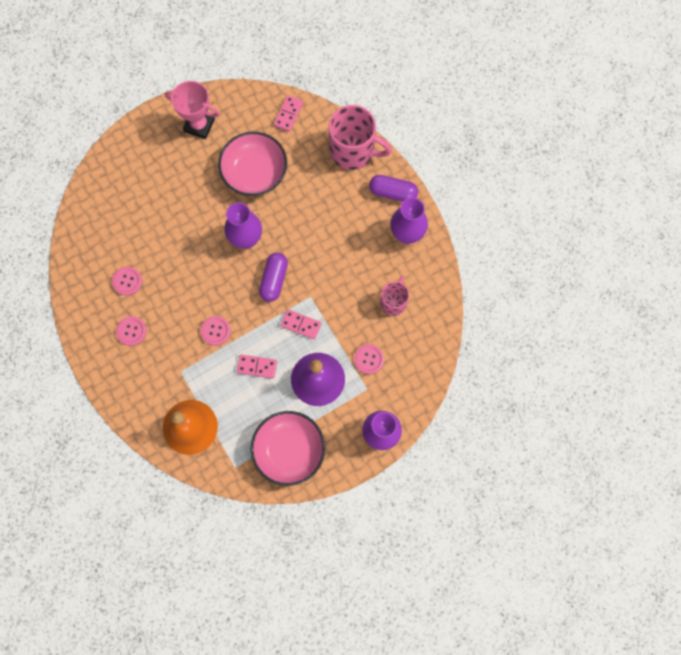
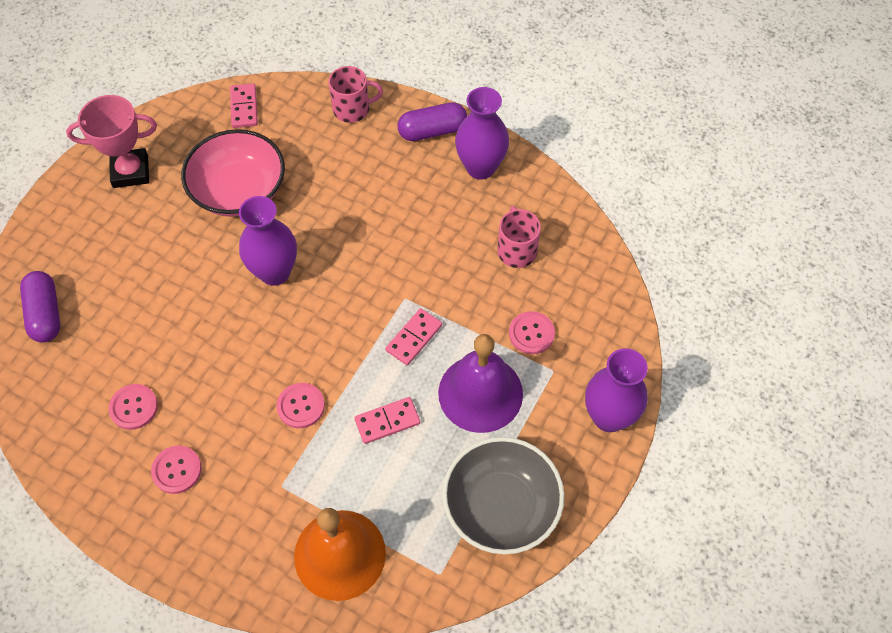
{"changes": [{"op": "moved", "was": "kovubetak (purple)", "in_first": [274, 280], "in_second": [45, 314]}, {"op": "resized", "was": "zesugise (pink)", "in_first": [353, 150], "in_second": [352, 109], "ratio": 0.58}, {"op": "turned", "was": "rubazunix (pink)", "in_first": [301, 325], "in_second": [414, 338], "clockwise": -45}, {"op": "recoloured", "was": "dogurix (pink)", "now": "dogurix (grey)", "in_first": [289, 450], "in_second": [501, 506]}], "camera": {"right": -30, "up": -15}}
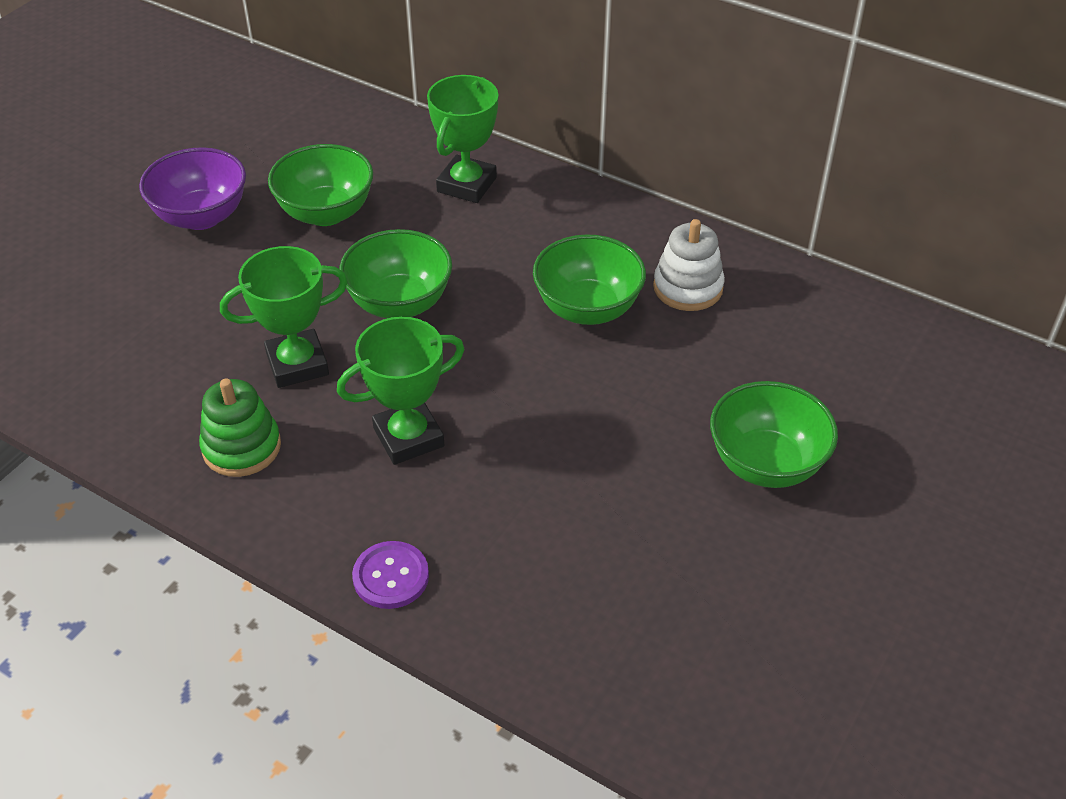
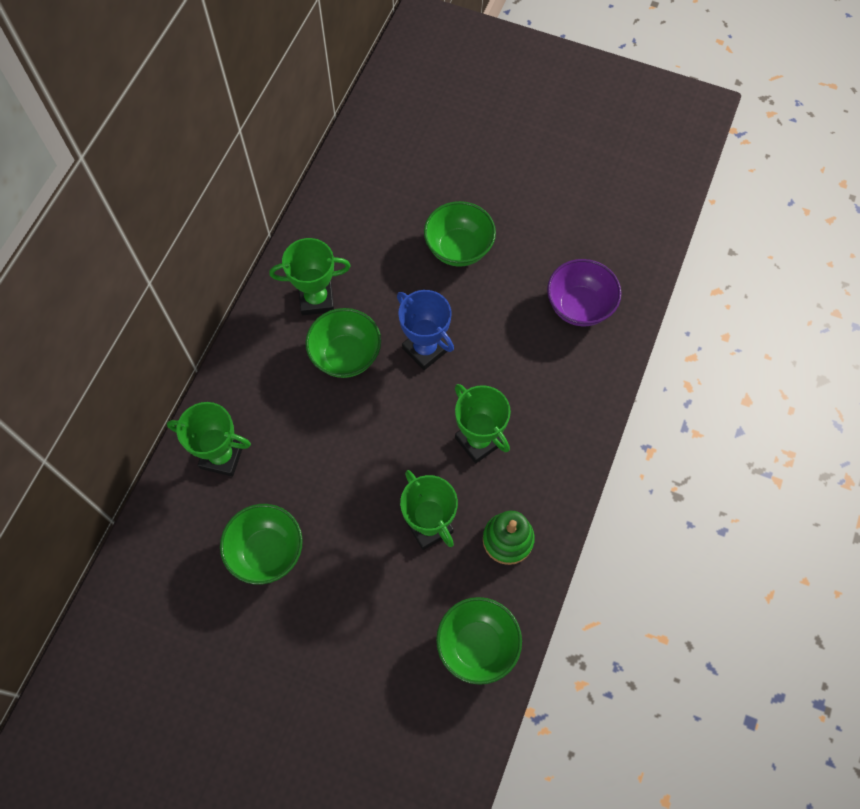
{"changes": [{"op": "replaced", "was": "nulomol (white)", "now": "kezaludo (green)", "in_first": [688, 287], "in_second": [316, 299]}, {"op": "added", "now": "kezaludo (blue)", "in_second": [425, 349]}, {"op": "moved", "was": "dogurix (green)", "in_first": [399, 303], "in_second": [477, 645]}, {"op": "moved", "was": "dogurix (purple)", "in_first": [201, 216], "in_second": [579, 306]}, {"op": "removed", "was": "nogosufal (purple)", "in_first": [391, 576]}], "camera": {"right": -100, "up": 20}}
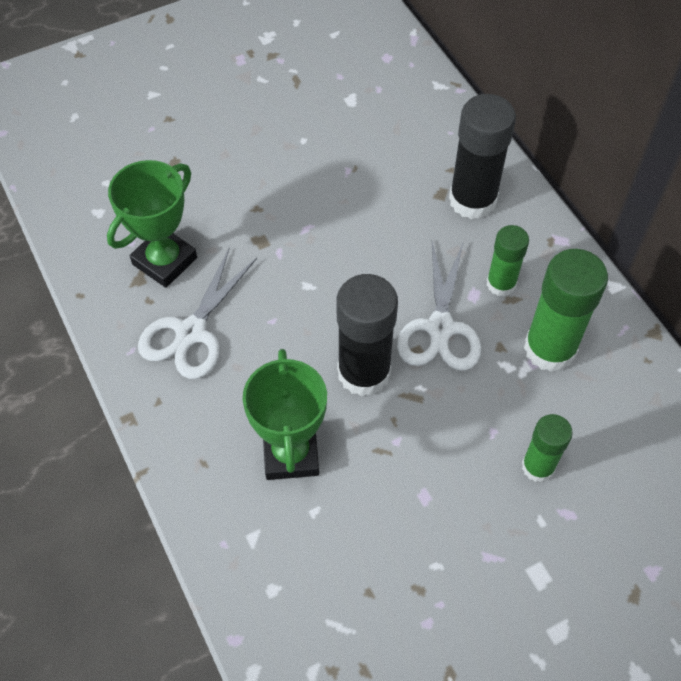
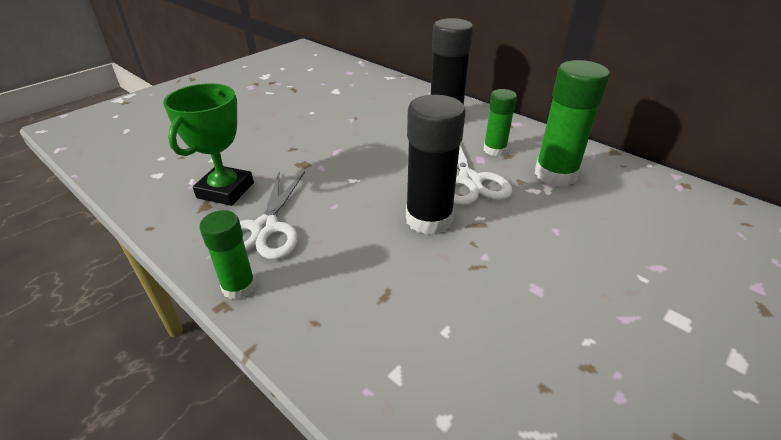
{"changes": [{"op": "moved", "was": "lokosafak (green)", "in_first": [538, 467], "in_second": [239, 287]}, {"op": "removed", "was": "kezaludo (green)", "in_first": [291, 454]}], "camera": {"right": -20, "up": -20}}
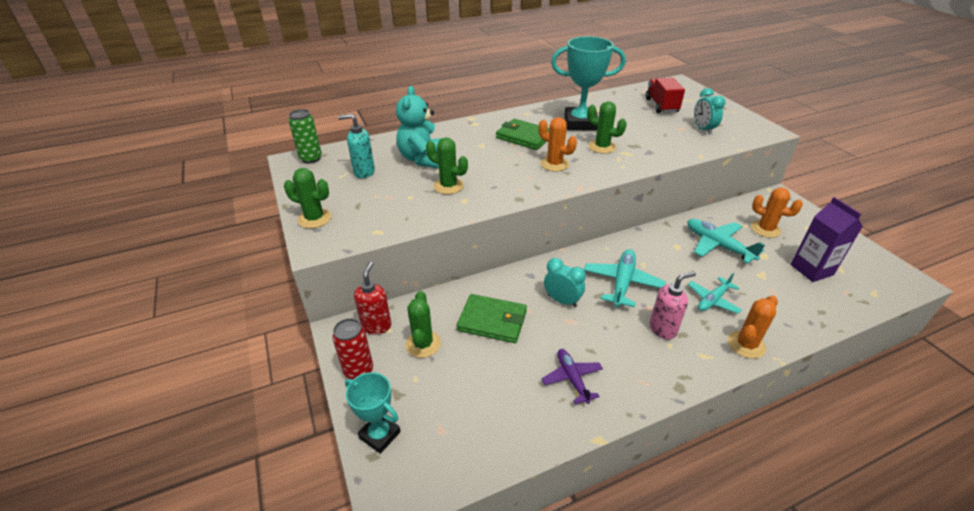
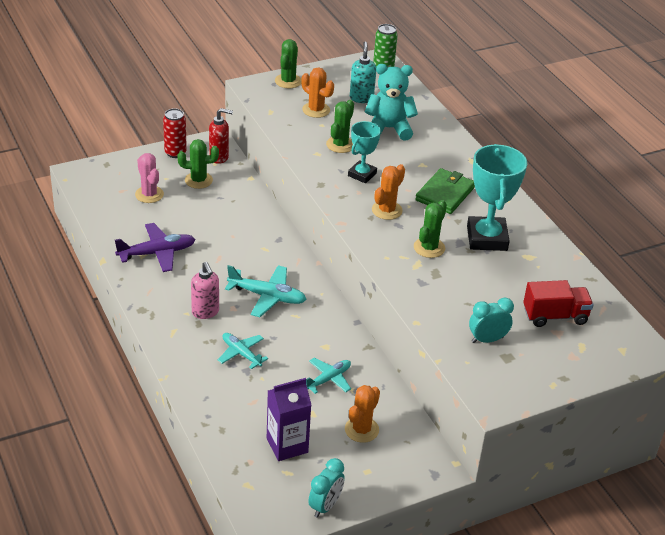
{"changes": [{"op": "resized", "was": "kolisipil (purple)", "in_first": [572, 378], "in_second": [157, 253], "ratio": 1.5}, {"op": "added", "now": "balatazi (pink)", "in_second": [149, 194]}, {"op": "moved", "was": "balatazi (orange)", "in_first": [746, 344], "in_second": [316, 110]}, {"op": "resized", "was": "kolisipil (turquoise)", "in_first": [717, 245], "in_second": [328, 379], "ratio": 0.66}, {"op": "moved", "was": "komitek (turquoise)", "in_first": [562, 300], "in_second": [325, 506]}, {"op": "moved", "was": "kezaludo (turquoise)", "in_first": [380, 435], "in_second": [362, 174]}, {"op": "removed", "was": "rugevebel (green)", "in_first": [492, 321]}], "camera": {"right": 85, "up": 0}}
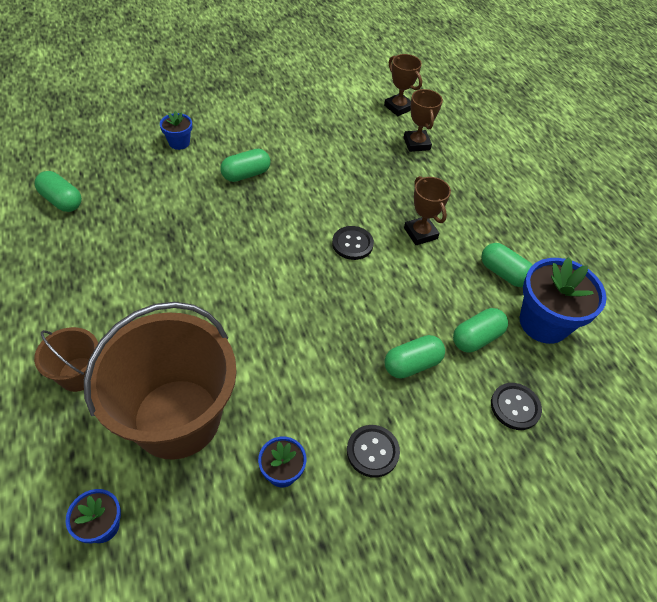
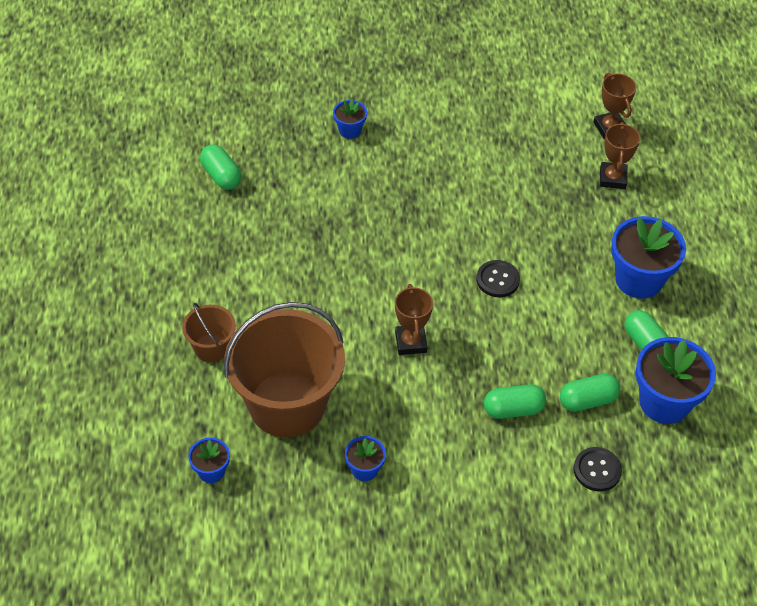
{"changes": [{"op": "moved", "was": "kezaludo (brown)", "in_first": [420, 233], "in_second": [410, 342]}, {"op": "added", "now": "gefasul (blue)", "in_second": [639, 279]}, {"op": "removed", "was": "kovubetak (green)", "in_first": [246, 174]}, {"op": "removed", "was": "nogosufal (black)", "in_first": [372, 451]}], "camera": {"right": 20, "up": 0}}
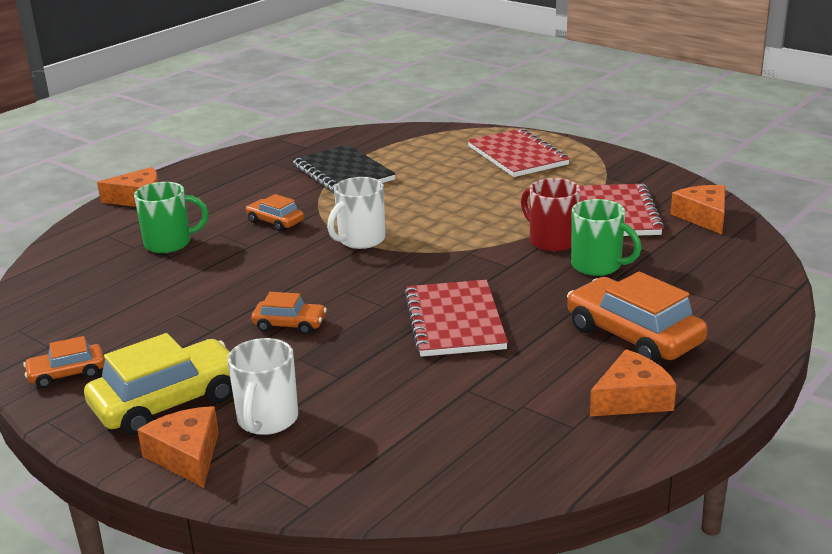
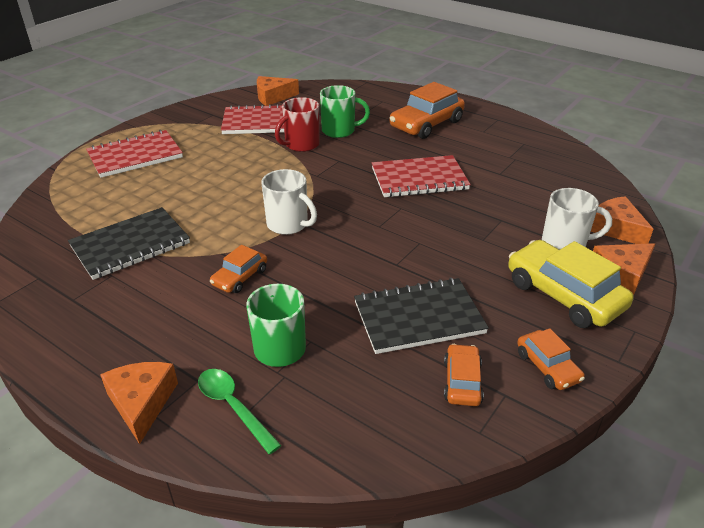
{"changes": [{"op": "added", "now": "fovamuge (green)", "in_second": [233, 407]}, {"op": "turned", "was": "zesugise (green)", "in_first": [598, 266], "in_second": [339, 131], "clockwise": 60}, {"op": "added", "now": "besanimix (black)", "in_second": [418, 318]}, {"op": "moved", "was": "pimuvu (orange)", "in_first": [289, 324], "in_second": [462, 382]}, {"op": "moved", "was": "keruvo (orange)", "in_first": [632, 399], "in_second": [615, 228]}], "camera": {"right": -95, "up": 10}}
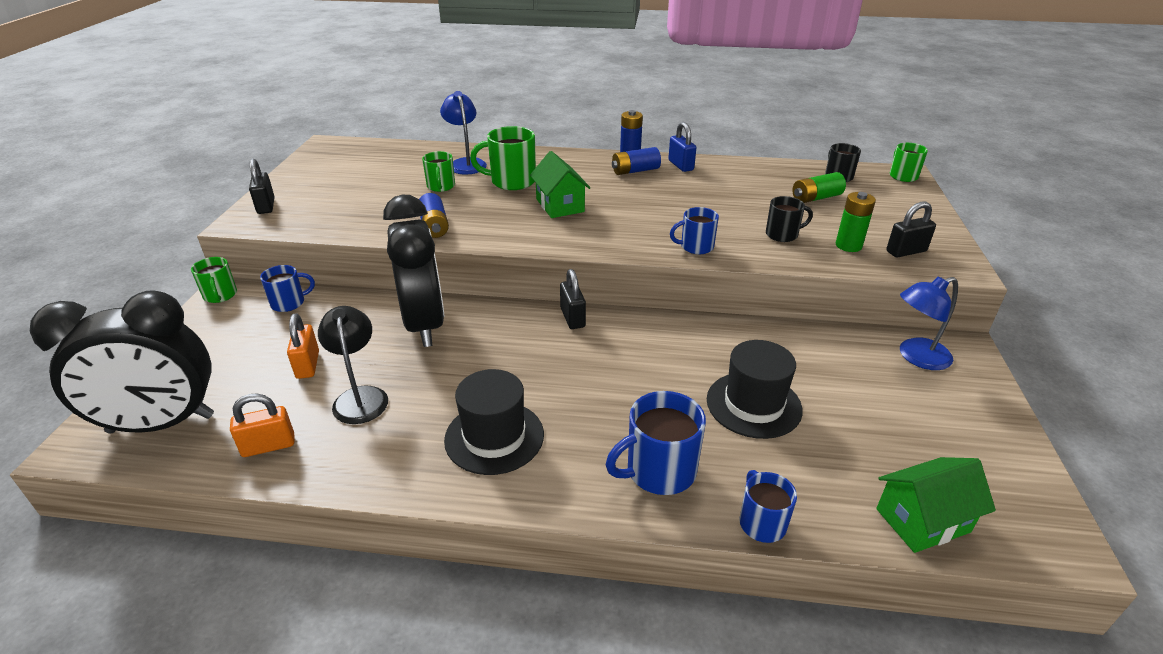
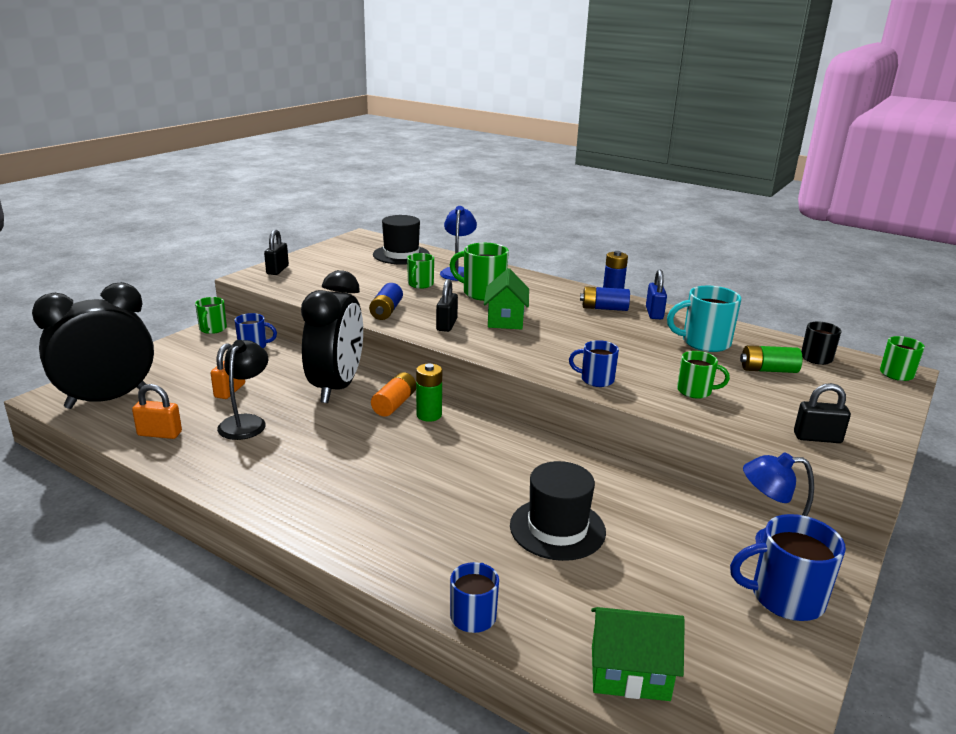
{"changes": [{"op": "turned", "was": "komitek (black)", "in_first": [161, 424], "in_second": [108, 399], "clockwise": 135}, {"op": "added", "now": "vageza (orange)", "in_second": [394, 404]}, {"op": "moved", "was": "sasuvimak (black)", "in_first": [494, 437], "in_second": [401, 255]}, {"op": "moved", "was": "vageza (green)", "in_first": [848, 245], "in_second": [429, 415]}, {"op": "moved", "was": "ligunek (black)", "in_first": [572, 318], "in_second": [446, 325]}, {"op": "added", "now": "zesugise (turquoise)", "in_second": [704, 342]}, {"op": "recoloured", "was": "zesugise (black)", "now": "zesugise (green)", "in_first": [782, 235], "in_second": [695, 391]}, {"op": "moved", "was": "zesugise (blue)", "in_first": [659, 471], "in_second": [785, 597]}], "camera": {"right": 25, "up": -10}}
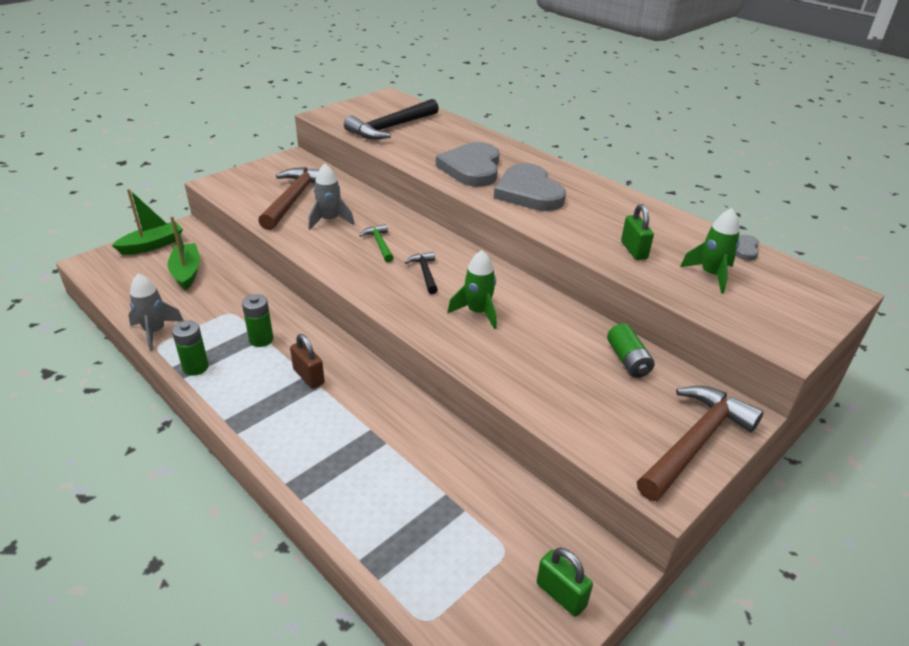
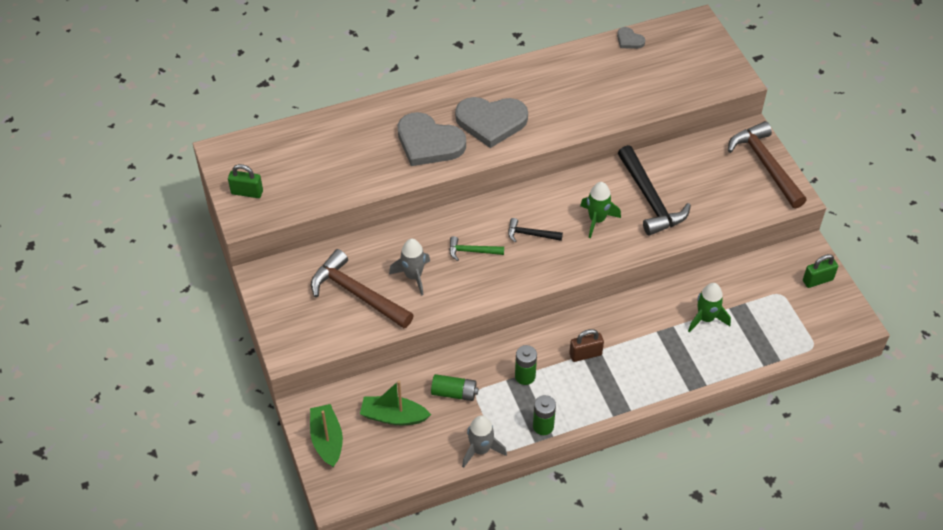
{"changes": [{"op": "moved", "was": "ligunek (green)", "in_first": [634, 250], "in_second": [247, 192]}, {"op": "moved", "was": "vageza (green)", "in_first": [628, 360], "in_second": [454, 393]}, {"op": "moved", "was": "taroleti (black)", "in_first": [391, 128], "in_second": [650, 199]}, {"op": "moved", "was": "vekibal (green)", "in_first": [711, 275], "in_second": [706, 318]}], "camera": {"right": -65, "up": 15}}
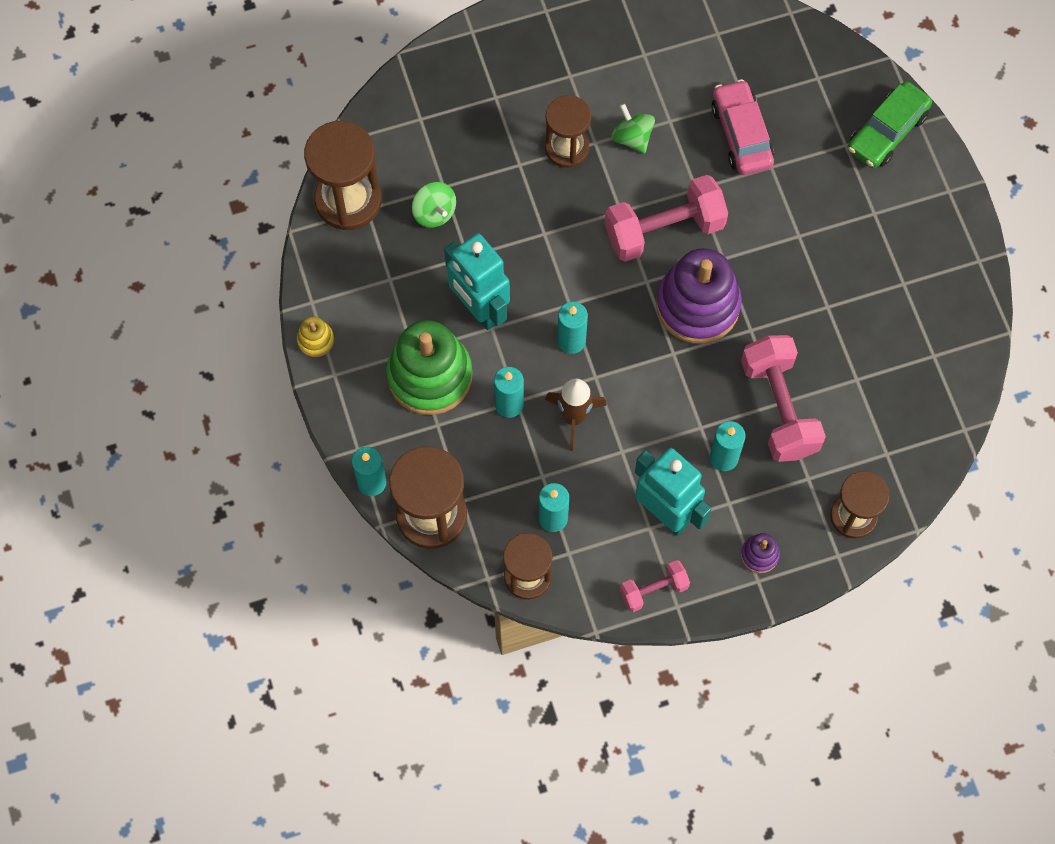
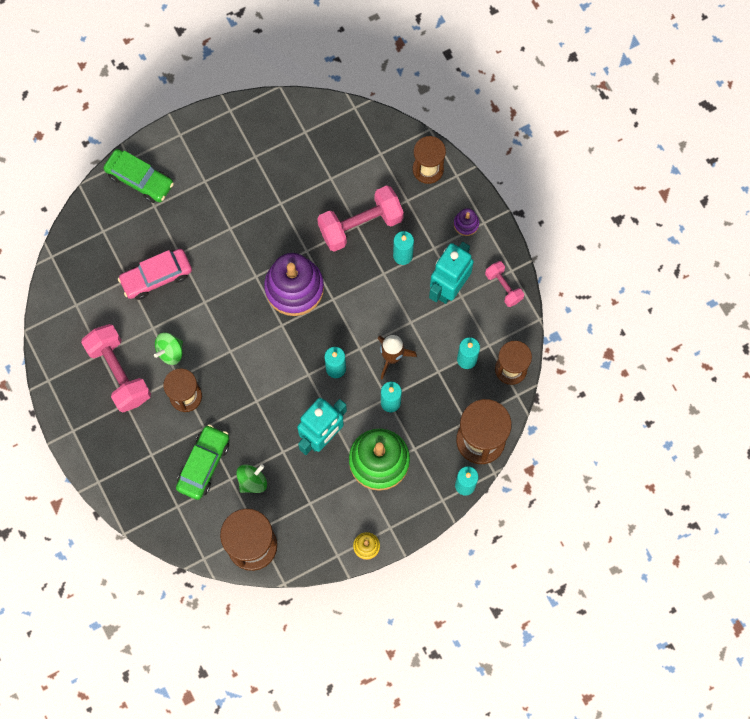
{"changes": [{"op": "moved", "was": "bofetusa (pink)", "in_first": [664, 230], "in_second": [119, 373]}, {"op": "added", "now": "pimuvu (green)", "in_second": [204, 464]}], "camera": {"right": -100, "up": 5}}
